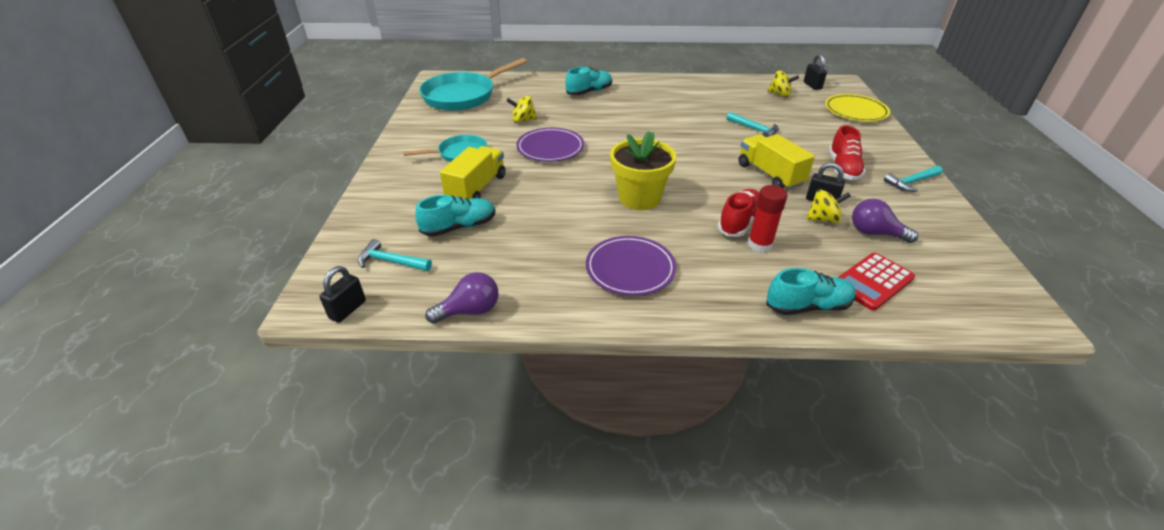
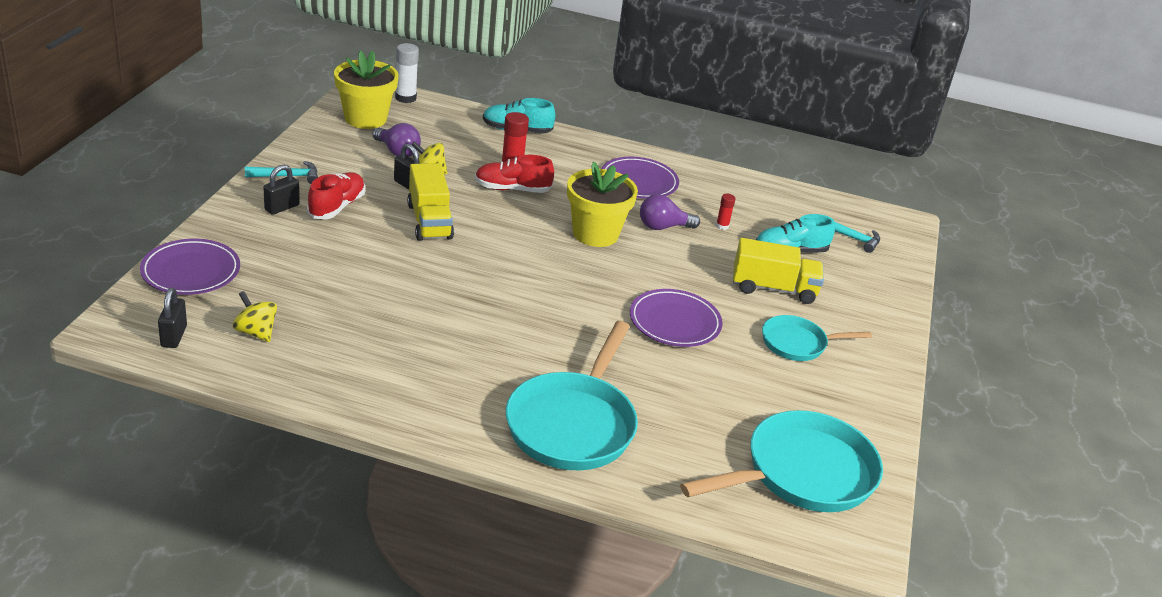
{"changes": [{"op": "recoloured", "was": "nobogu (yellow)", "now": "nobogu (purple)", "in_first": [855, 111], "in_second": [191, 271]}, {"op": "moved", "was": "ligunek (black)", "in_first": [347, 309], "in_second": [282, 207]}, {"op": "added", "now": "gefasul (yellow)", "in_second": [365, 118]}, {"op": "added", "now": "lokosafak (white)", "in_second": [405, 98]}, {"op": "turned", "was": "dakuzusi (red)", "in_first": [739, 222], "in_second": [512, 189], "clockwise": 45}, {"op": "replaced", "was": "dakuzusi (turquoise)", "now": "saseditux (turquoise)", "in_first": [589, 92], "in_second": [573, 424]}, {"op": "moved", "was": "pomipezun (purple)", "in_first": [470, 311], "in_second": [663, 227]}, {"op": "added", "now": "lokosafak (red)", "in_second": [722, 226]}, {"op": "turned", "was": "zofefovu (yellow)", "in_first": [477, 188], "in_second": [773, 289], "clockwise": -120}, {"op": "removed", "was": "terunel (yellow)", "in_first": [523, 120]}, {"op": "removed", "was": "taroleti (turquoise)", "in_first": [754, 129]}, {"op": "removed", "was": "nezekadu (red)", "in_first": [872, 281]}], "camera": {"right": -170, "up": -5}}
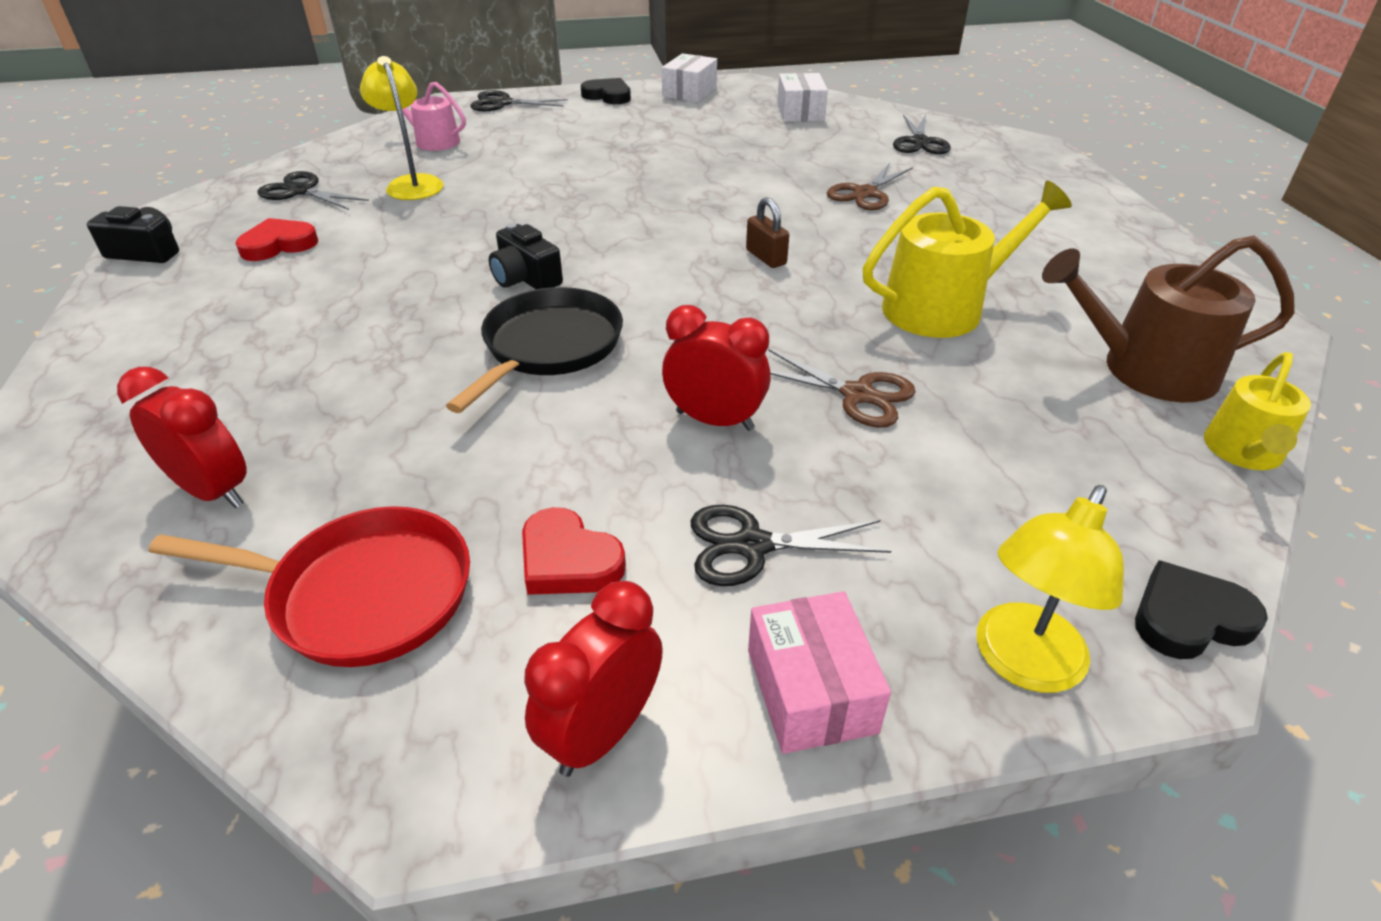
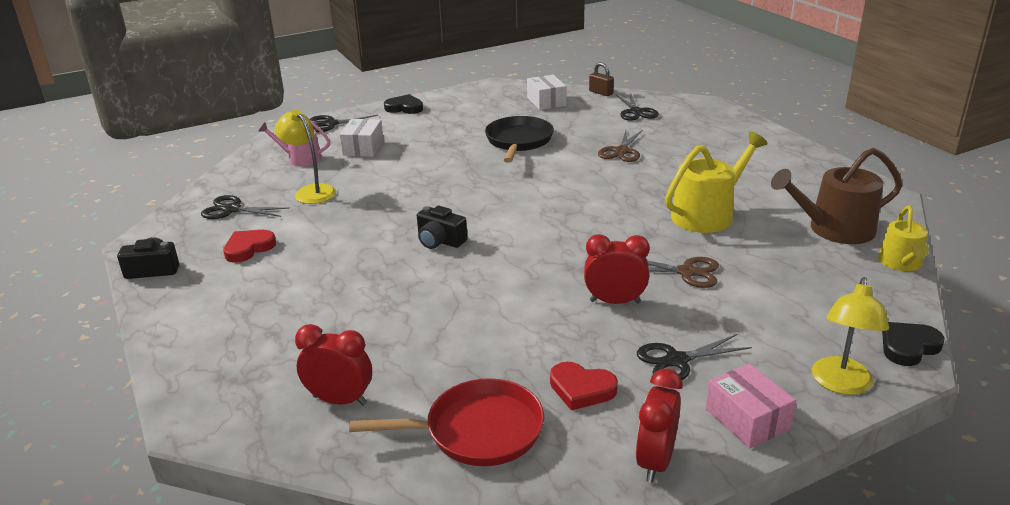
{"changes": [{"op": "moved", "was": "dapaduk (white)", "in_first": [689, 92], "in_second": [363, 148]}, {"op": "moved", "was": "saseditux (black)", "in_first": [549, 347], "in_second": [518, 141]}, {"op": "moved", "was": "ligunek (brown)", "in_first": [766, 257], "in_second": [601, 93]}], "camera": {"right": -15, "up": -10}}
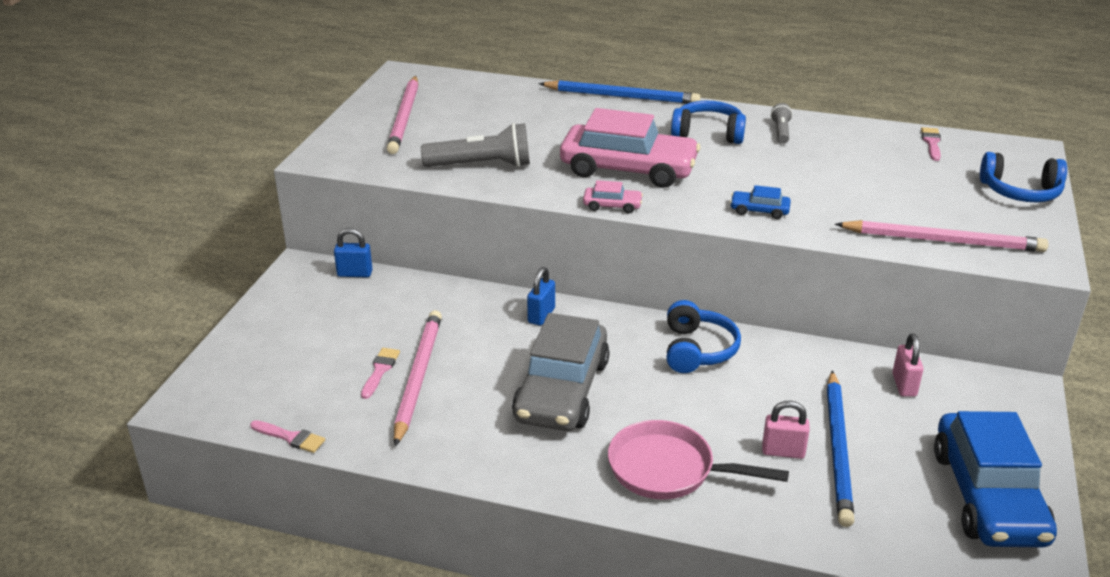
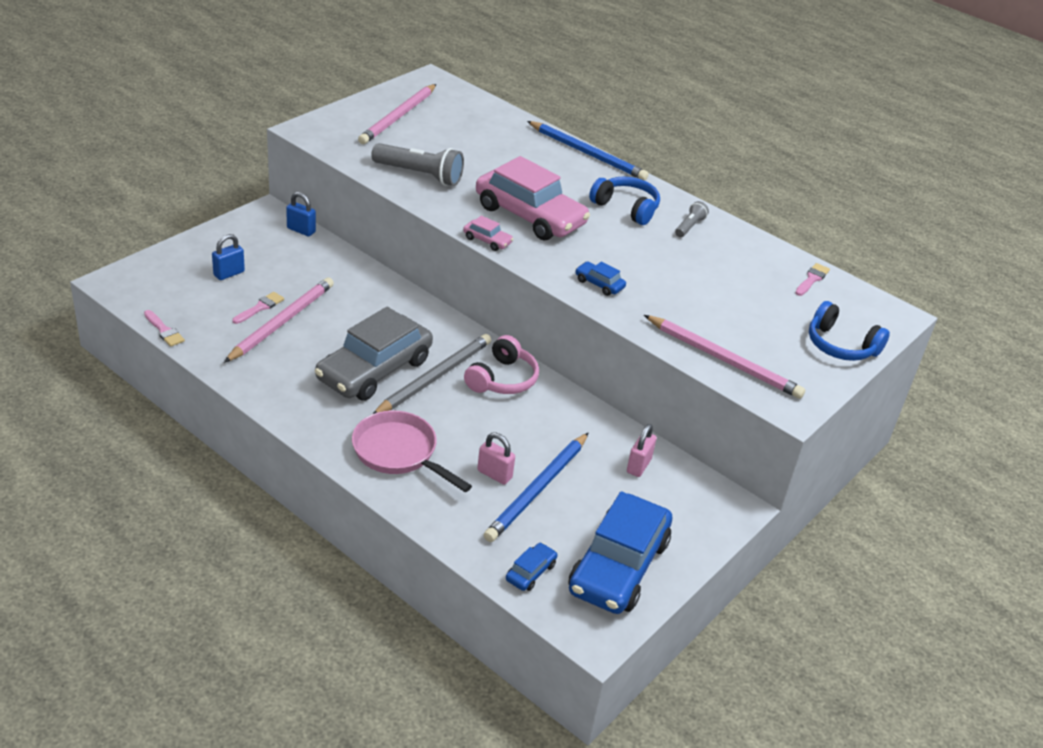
{"changes": [{"op": "moved", "was": "ligunek (blue)", "in_first": [541, 315], "in_second": [229, 273]}, {"op": "added", "now": "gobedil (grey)", "in_second": [434, 377]}, {"op": "recoloured", "was": "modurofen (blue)", "now": "modurofen (pink)", "in_first": [697, 350], "in_second": [502, 379]}, {"op": "added", "now": "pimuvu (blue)", "in_second": [531, 572]}], "camera": {"right": 20, "up": 5}}
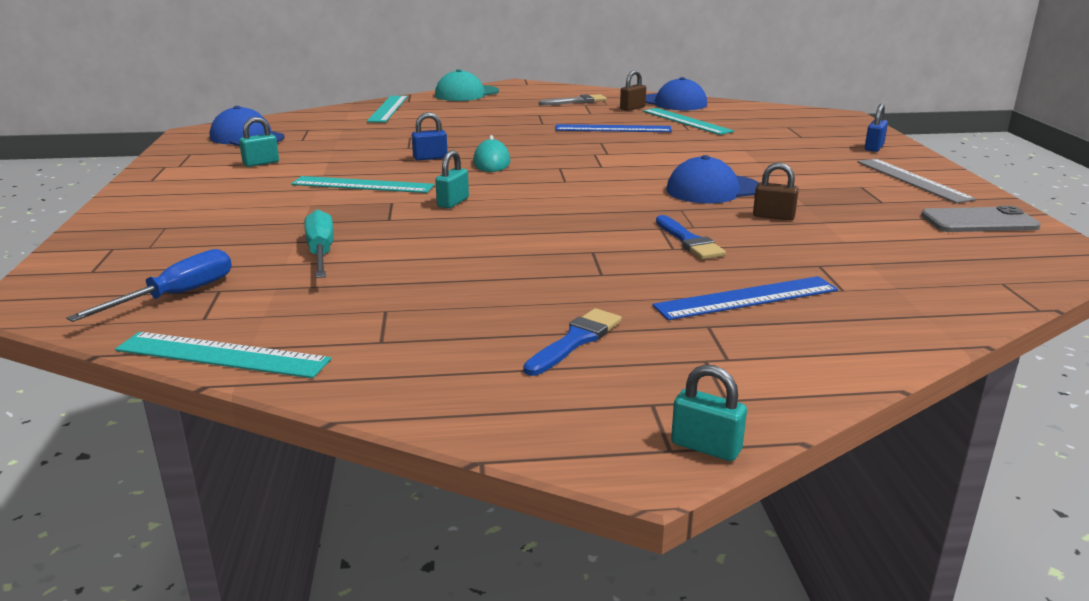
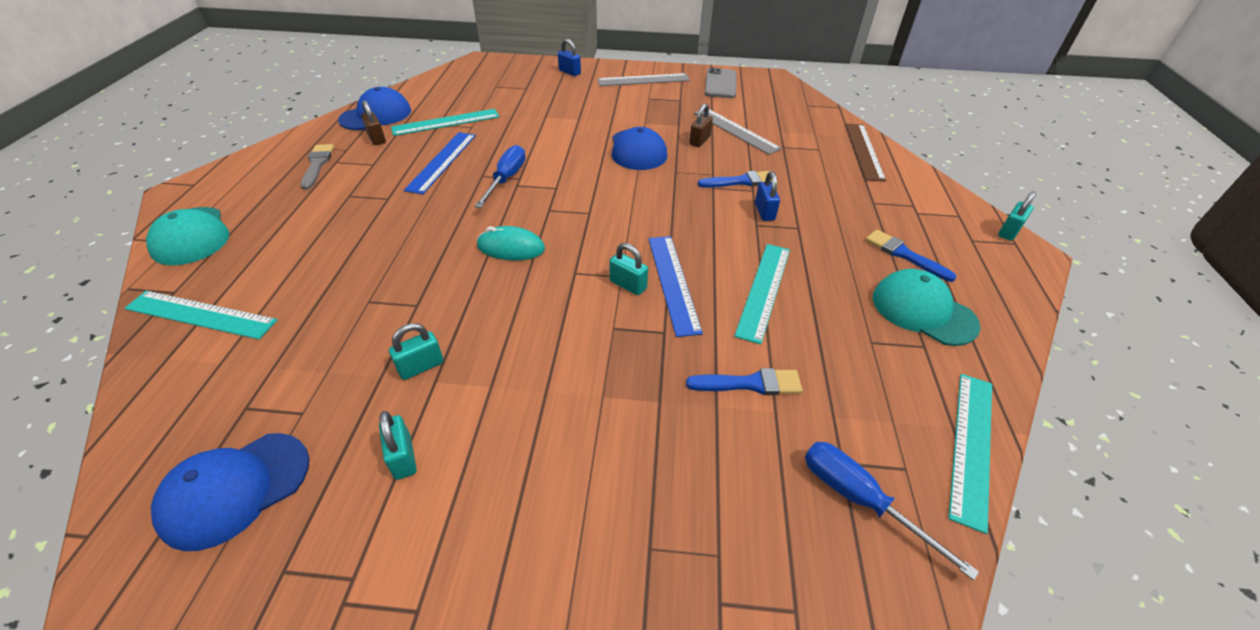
{"changes": [{"op": "added", "now": "ligunek (turquoise)", "in_second": [421, 366]}, {"op": "added", "now": "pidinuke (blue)", "in_second": [506, 179]}, {"op": "moved", "was": "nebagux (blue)", "in_first": [746, 298], "in_second": [673, 282]}, {"op": "replaced", "was": "pidinuke (turquoise)", "now": "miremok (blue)", "in_first": [321, 253], "in_second": [750, 383]}, {"op": "added", "now": "nebagux (grey)", "in_second": [736, 130]}, {"op": "moved", "was": "nebagux (turquoise)", "in_first": [362, 185], "in_second": [764, 290]}, {"op": "moved", "was": "ligunek (blue)", "in_first": [430, 158], "in_second": [764, 212]}, {"op": "added", "now": "nebagux (brown)", "in_second": [864, 151]}, {"op": "added", "now": "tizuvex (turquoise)", "in_second": [923, 311]}], "camera": {"right": -80, "up": 20}}
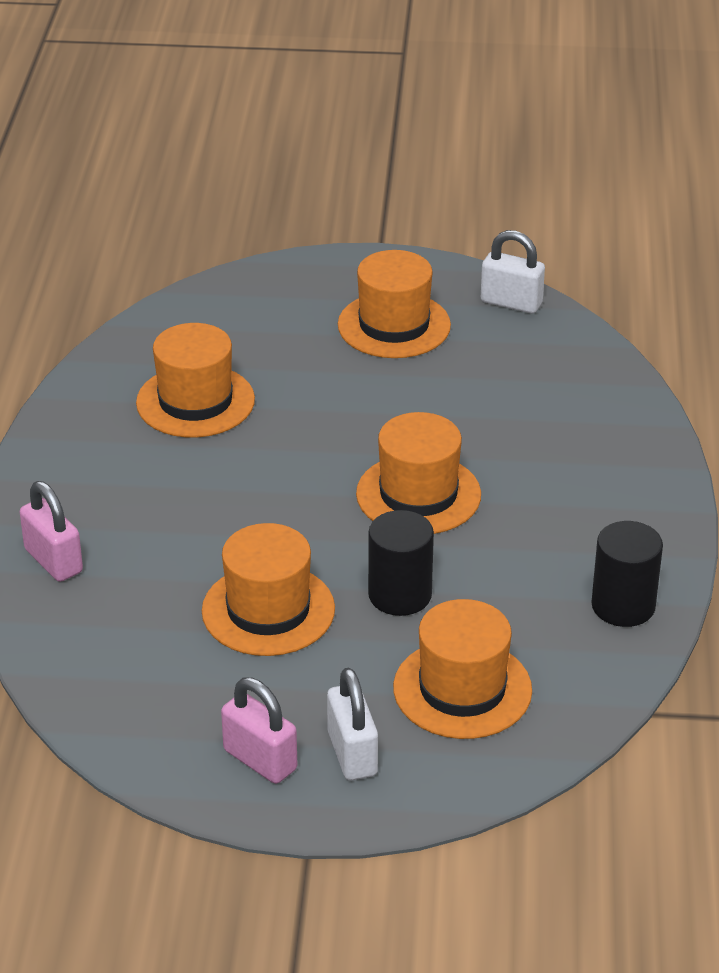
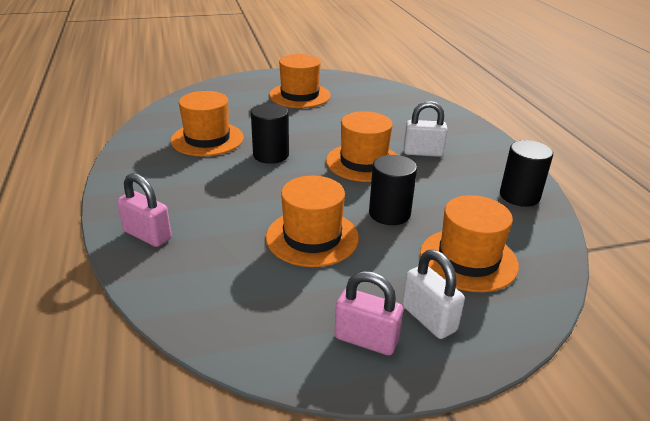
{"changes": [{"op": "added", "now": "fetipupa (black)", "in_second": [271, 155]}, {"op": "moved", "was": "ligunek (white)", "in_first": [511, 303], "in_second": [423, 152]}], "camera": {"right": -20, "up": -5}}
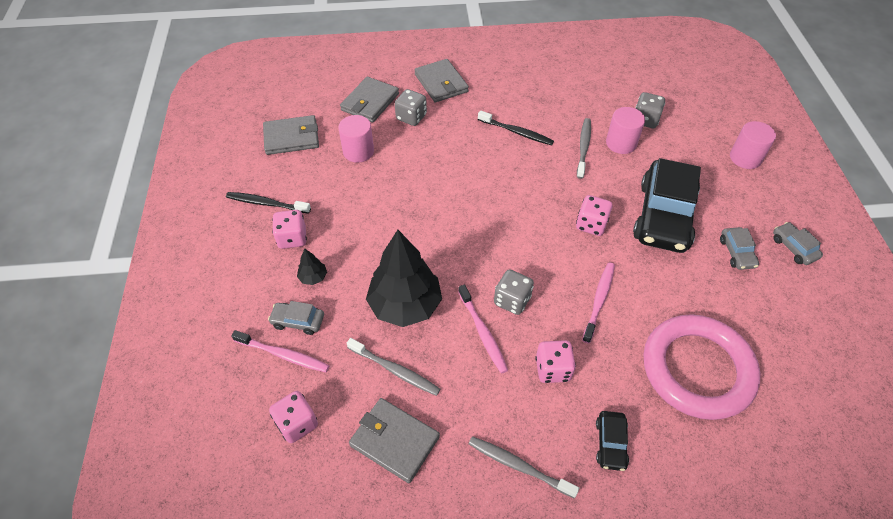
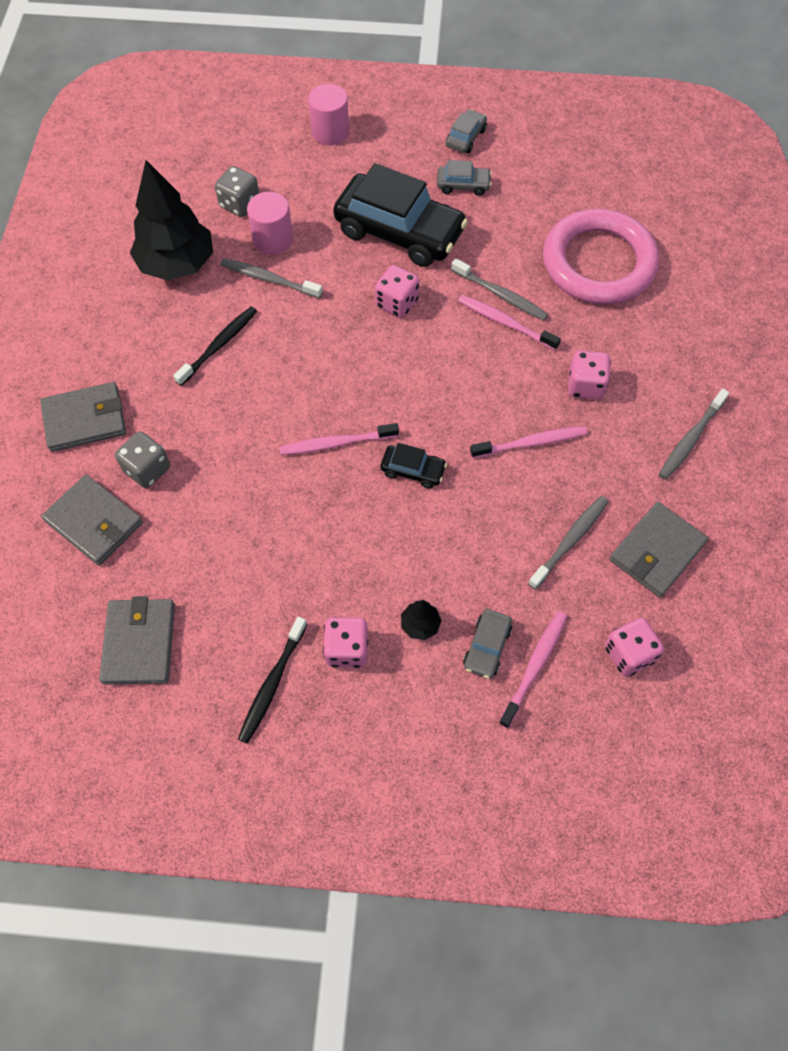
{"changes": [{"op": "moved", "was": "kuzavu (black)", "in_first": [405, 305], "in_second": [177, 264]}, {"op": "added", "now": "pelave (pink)", "in_second": [336, 443]}, {"op": "moved", "was": "pimuvu (black)", "in_first": [611, 443], "in_second": [413, 470]}, {"op": "turned", "was": "pimuvu (grey)", "in_first": [793, 248], "in_second": [465, 137], "clockwise": 135}, {"op": "added", "now": "pelave (grey)", "in_second": [500, 295]}, {"op": "removed", "was": "fetipupa (pink)", "in_first": [358, 151]}, {"op": "removed", "was": "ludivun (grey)", "in_first": [512, 300]}], "camera": {"right": -80, "up": 10}}
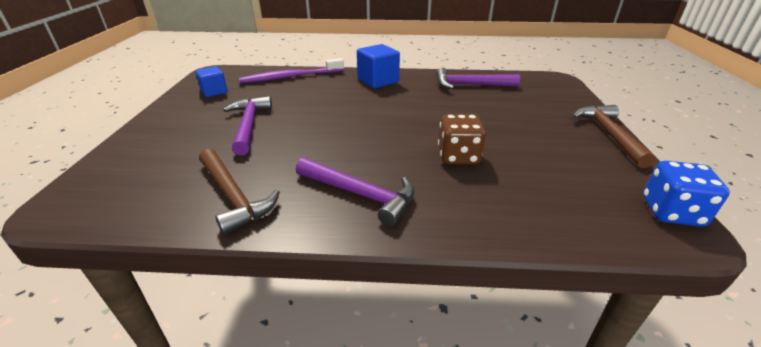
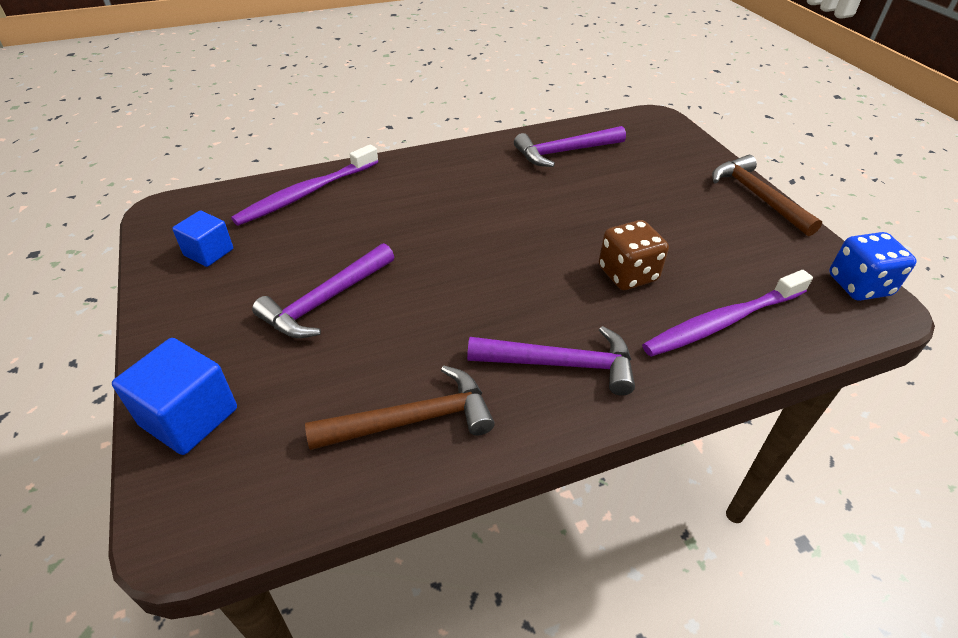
{"changes": [{"op": "moved", "was": "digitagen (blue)", "in_first": [378, 81], "in_second": [189, 417]}, {"op": "turned", "was": "taroleti (purple)", "in_first": [249, 125], "in_second": [325, 301], "clockwise": -105}, {"op": "turned", "was": "taroleti (brown)", "in_first": [233, 196], "in_second": [412, 420], "clockwise": -45}, {"op": "added", "now": "pelave (purple)", "in_second": [722, 322]}], "camera": {"right": -25, "up": 10}}
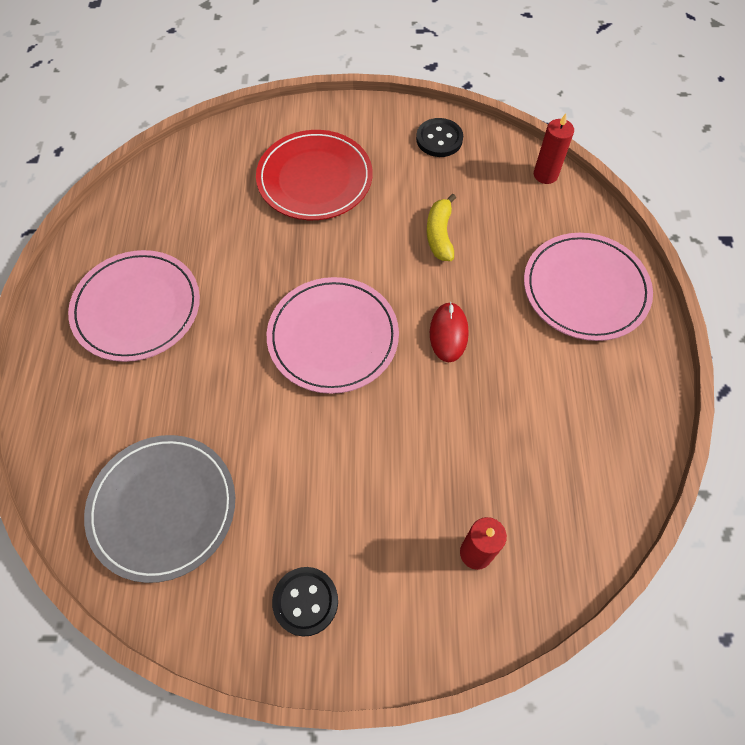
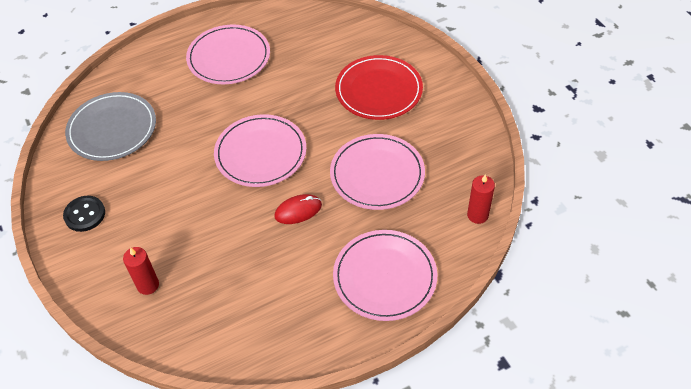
{"changes": [{"op": "replaced", "was": "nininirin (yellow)", "now": "nobogu (pink)", "in_first": [439, 234], "in_second": [377, 174]}, {"op": "removed", "was": "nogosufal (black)", "in_first": [439, 139]}], "camera": {"right": 65, "up": -10}}
